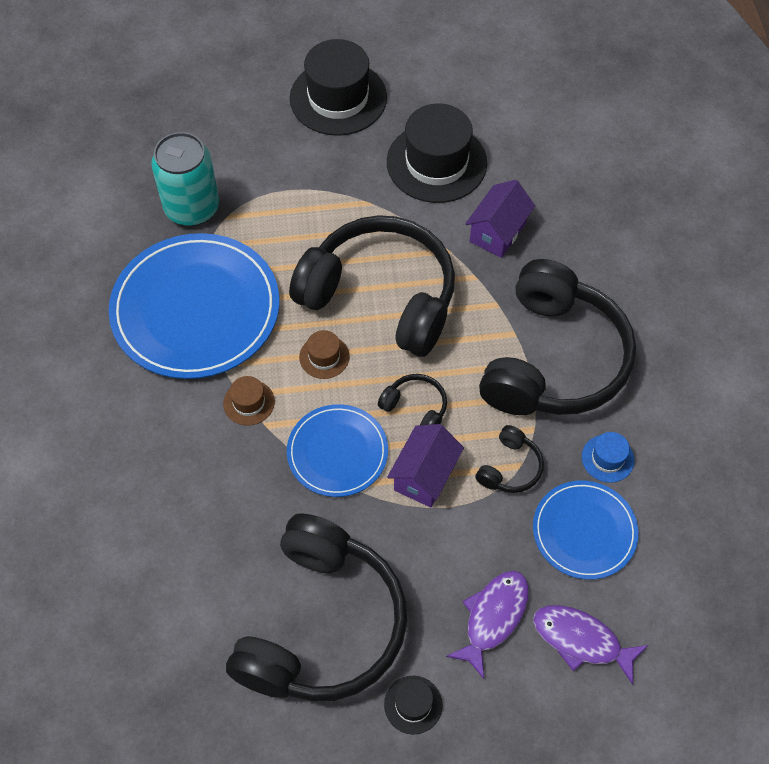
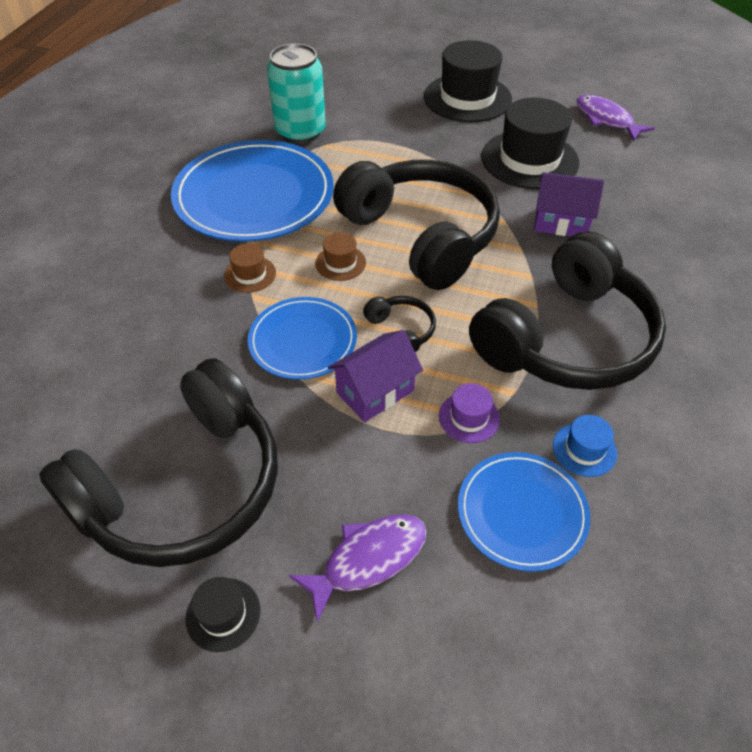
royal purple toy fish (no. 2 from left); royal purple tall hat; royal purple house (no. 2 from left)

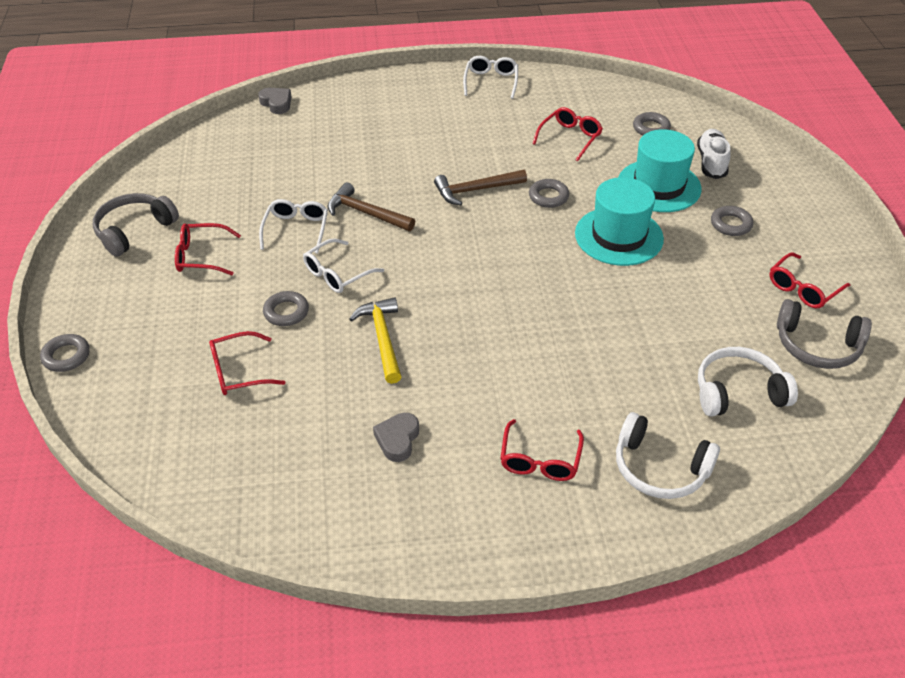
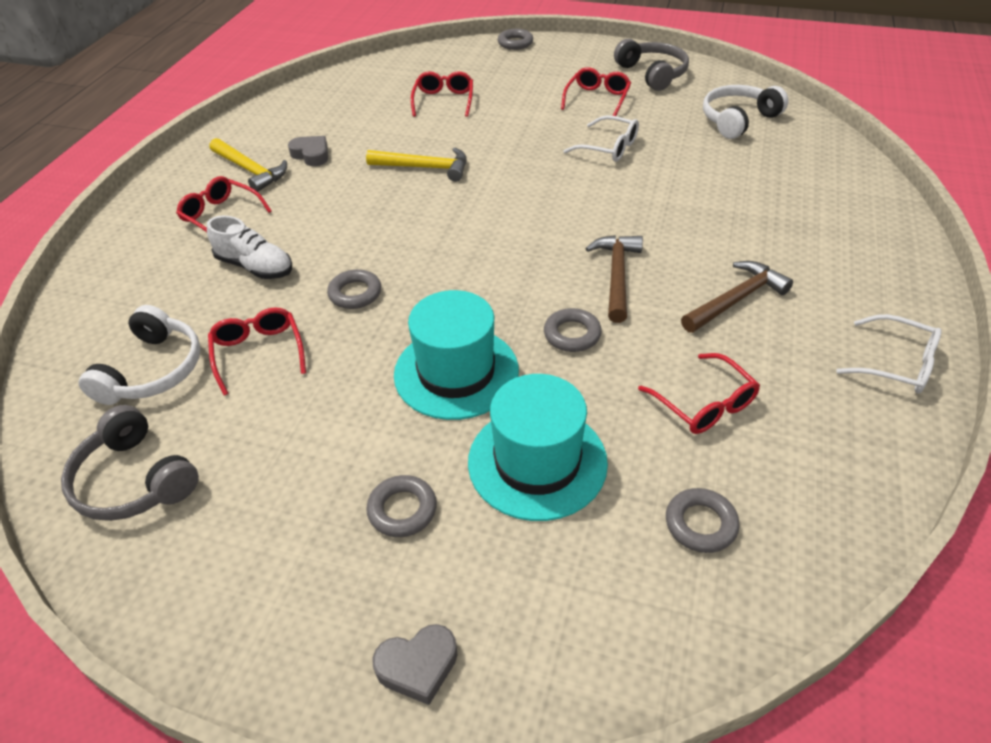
white glasses (no. 2 from left in the first image); yellow carpenter's hammer (no. 1 from left); gray love heart (no. 2 from left); gray ring (no. 1 from left); dark brown carpenter's hammer (no. 2 from left); white over-ear headphones (no. 2 from left); white lace-up shoe; red glasses (no. 2 from left); gray over-ear headphones (no. 1 from left)

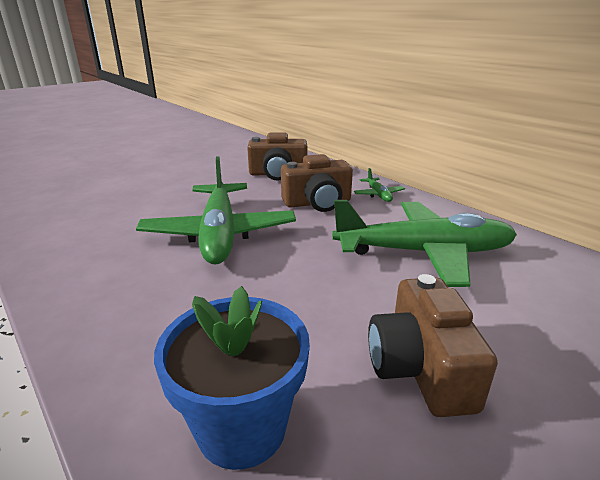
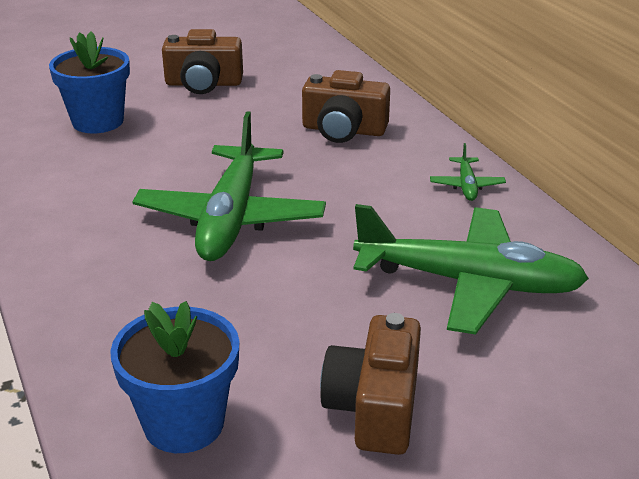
blue flower pot (no. 1 from left); dark brown camera (no. 1 from left)

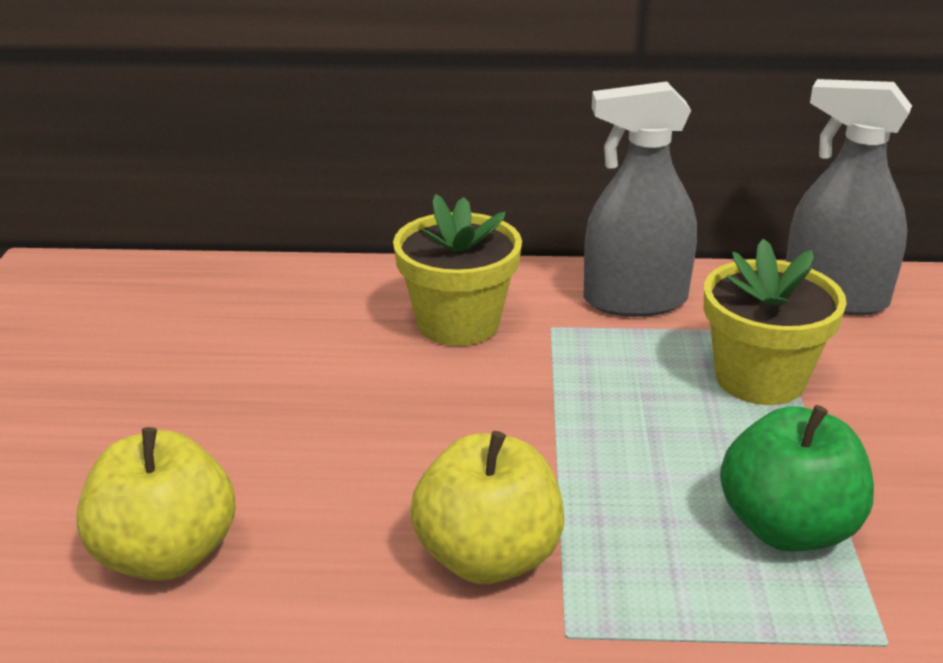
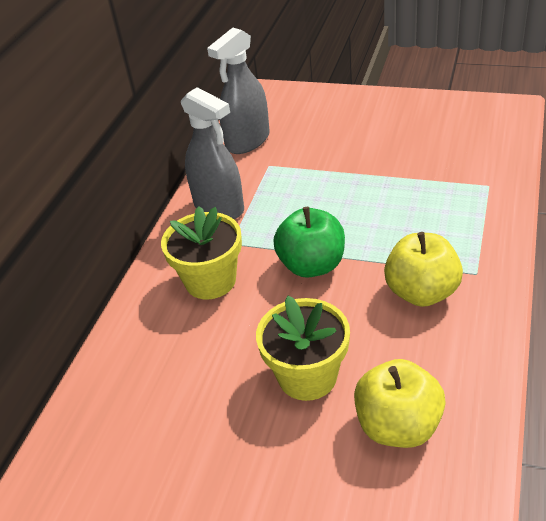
yellow flower pot (no. 2 from left); emerald toy apple; gray spray cleaner (no. 1 from left)

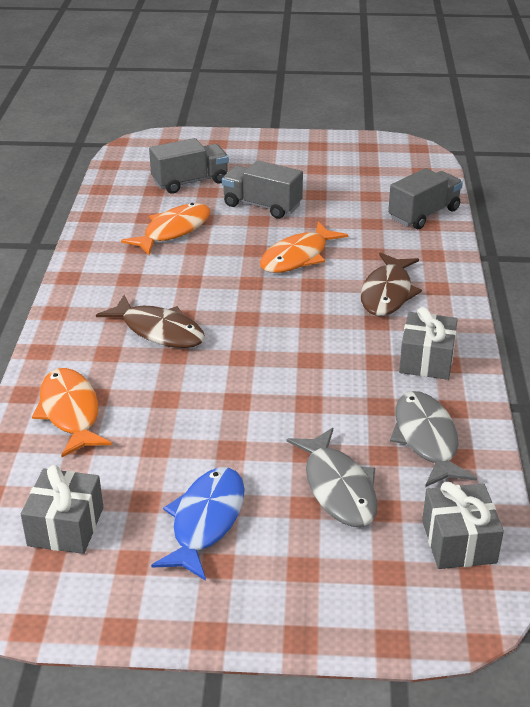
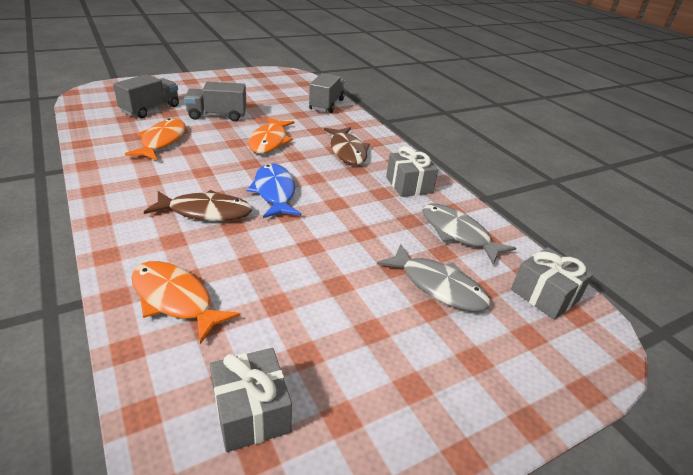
blue toy fish

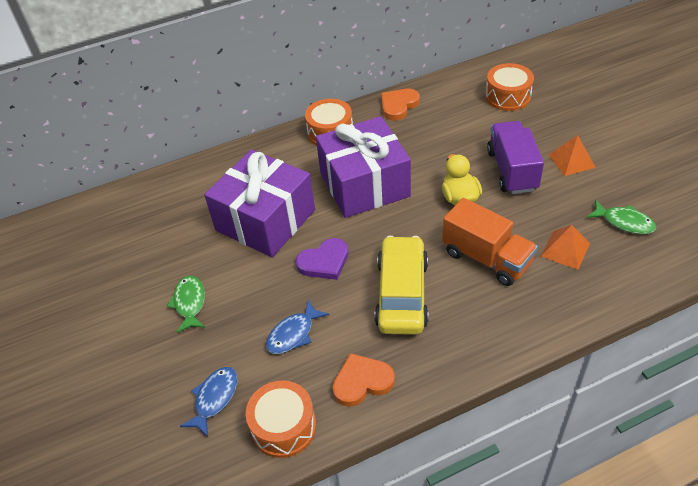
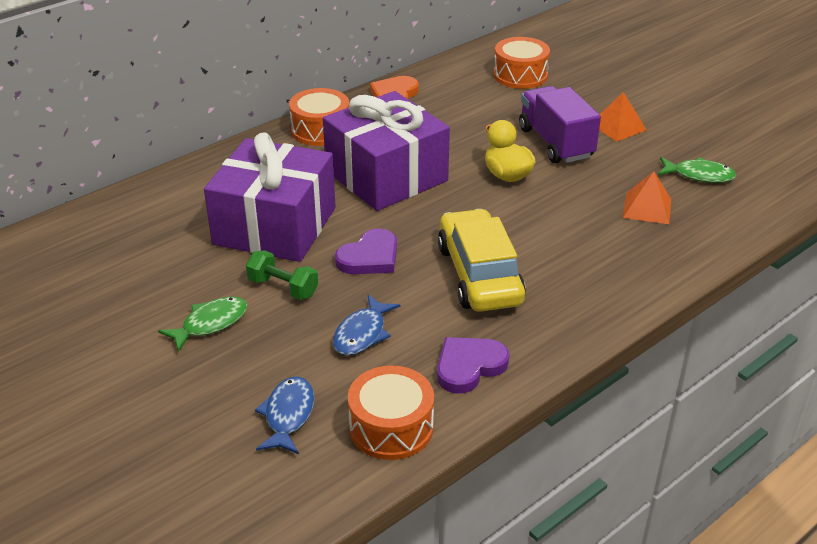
bright orange truck; emerald free weight; royal purple love heart (no. 2 from left); emerald toy fish (no. 1 from left)

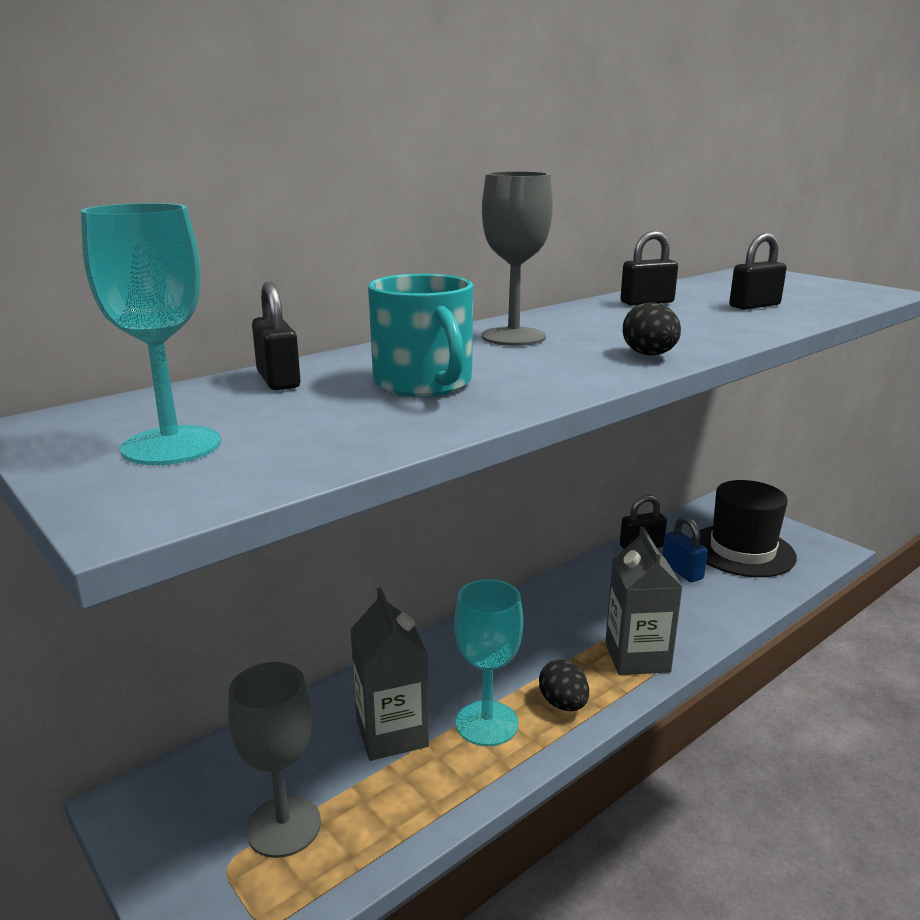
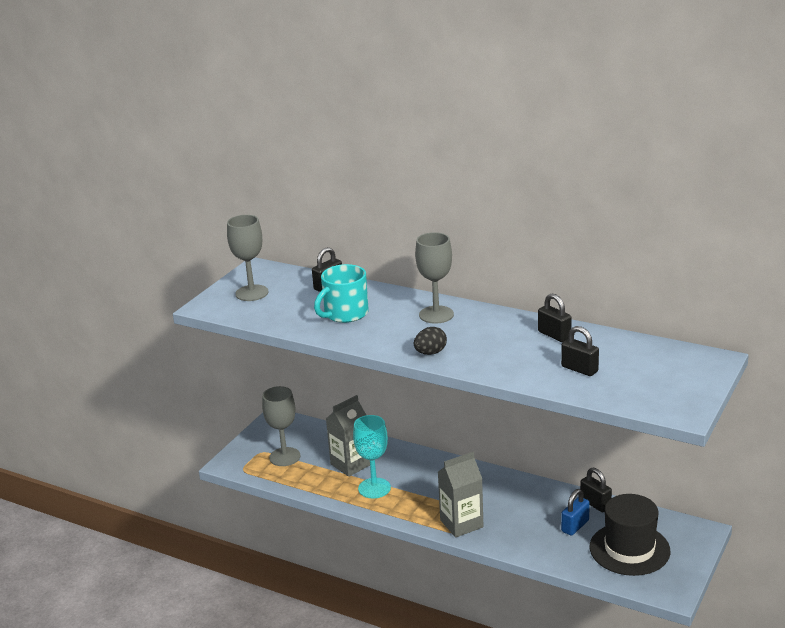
ebony egg (no. 1 from left in the first image); gray wine glass (no. 1 from left)

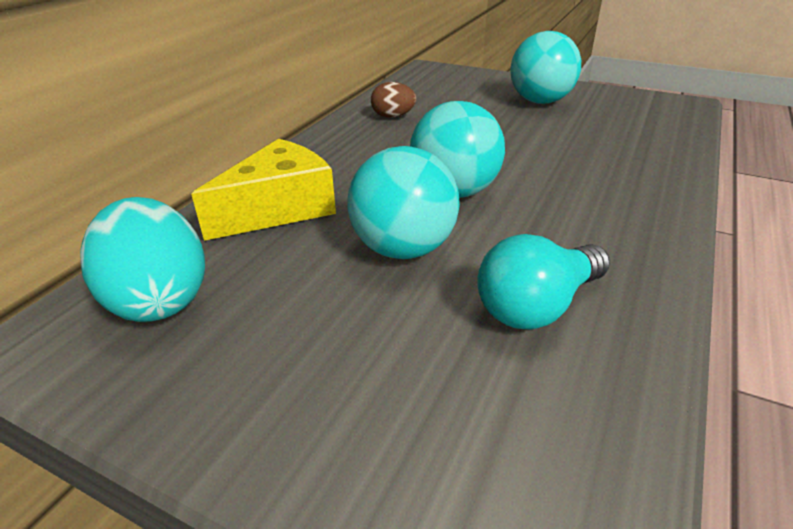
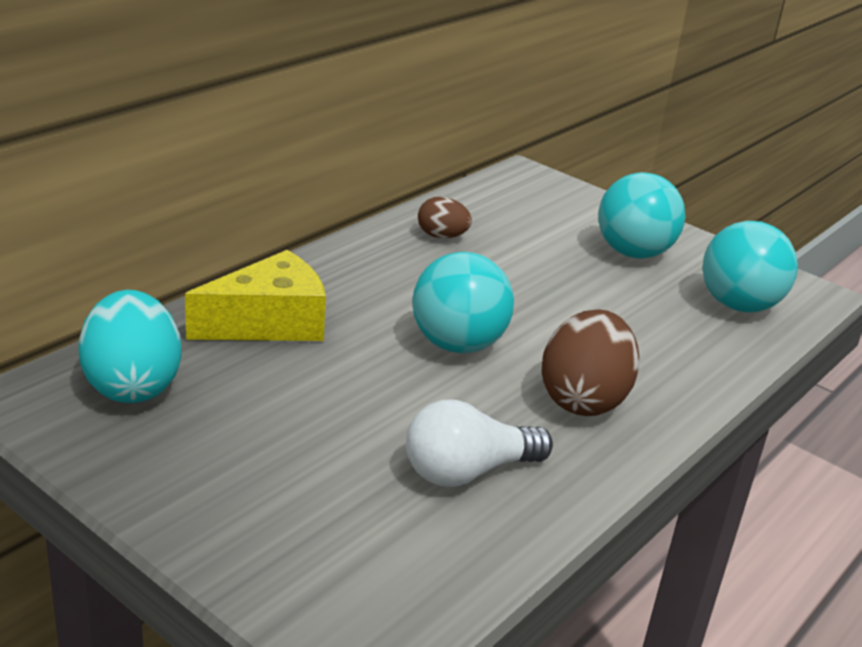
dark brown egg (no. 2 from left); turquoise play ball (no. 3 from left); white lightbulb

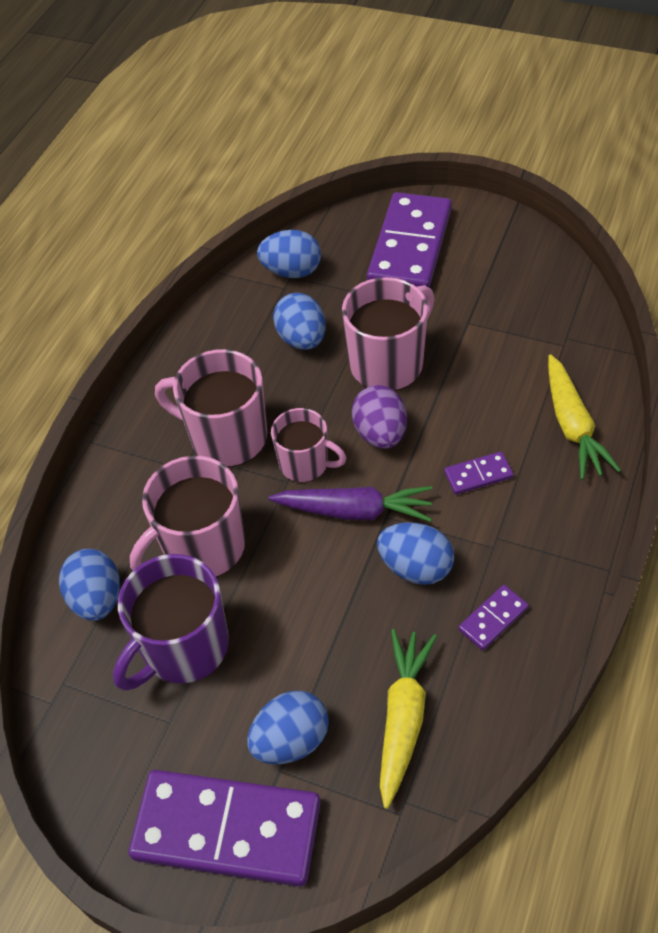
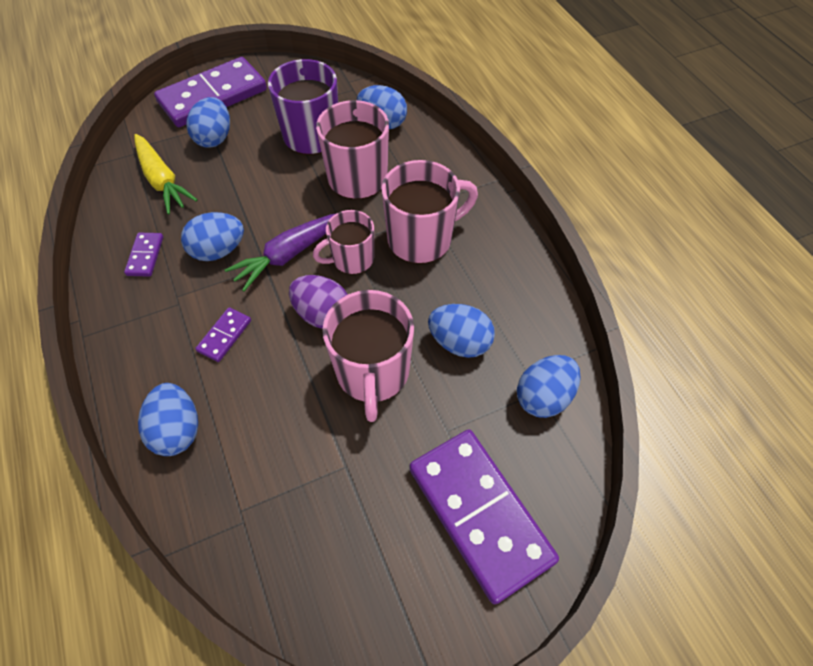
blue egg (no. 1 from left)

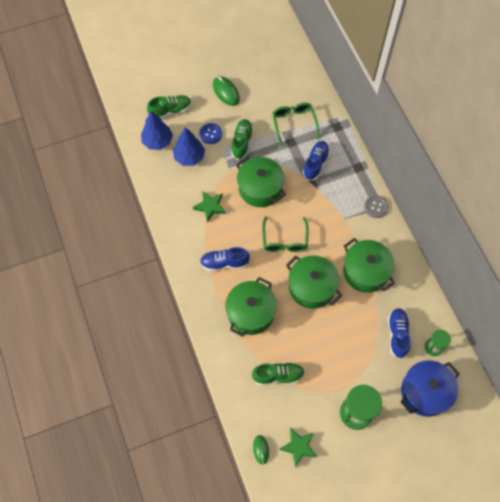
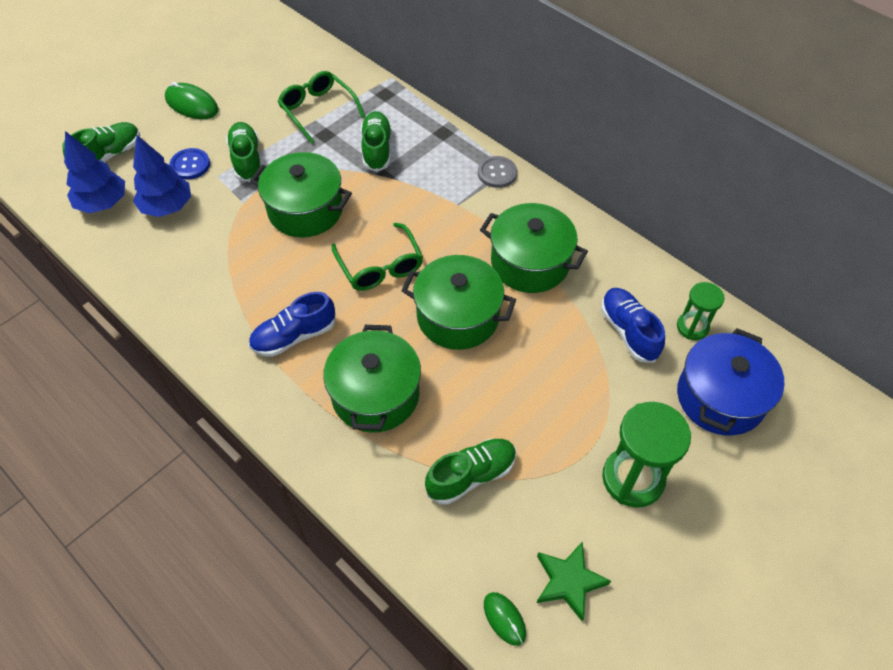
emerald star (no. 1 from left in the first image); emerald lace-up shoe (no. 3 from left)

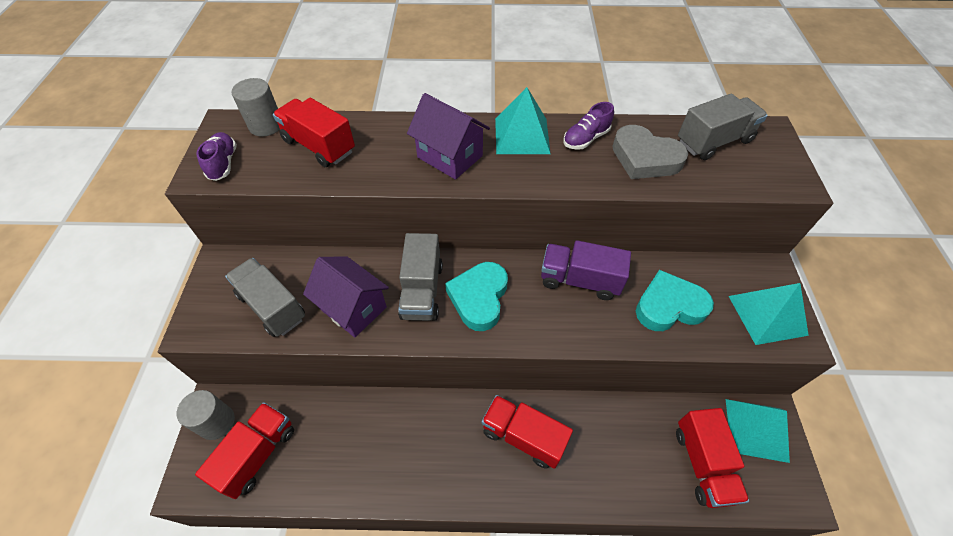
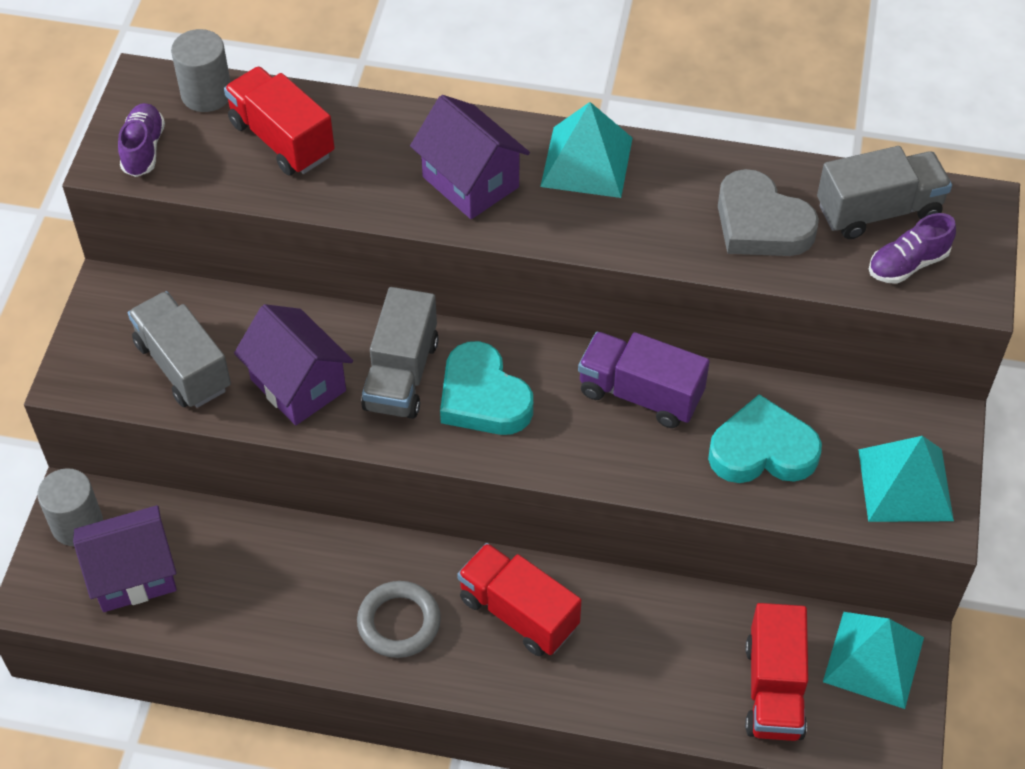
gray ring; royal purple lace-up shoe (no. 2 from left); royal purple house (no. 1 from left); turquoise love heart (no. 1 from left)

